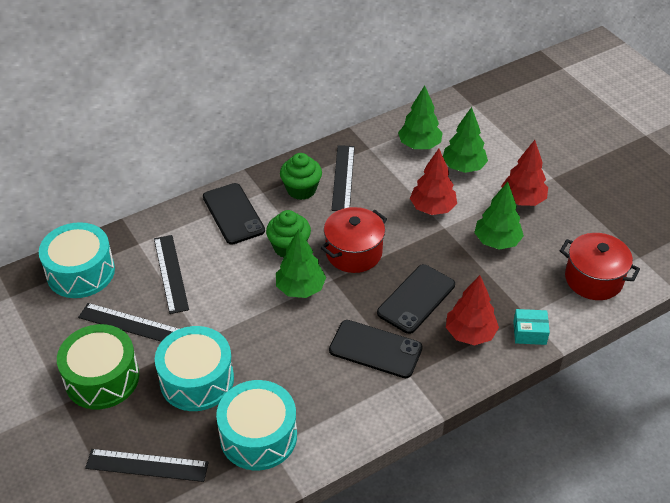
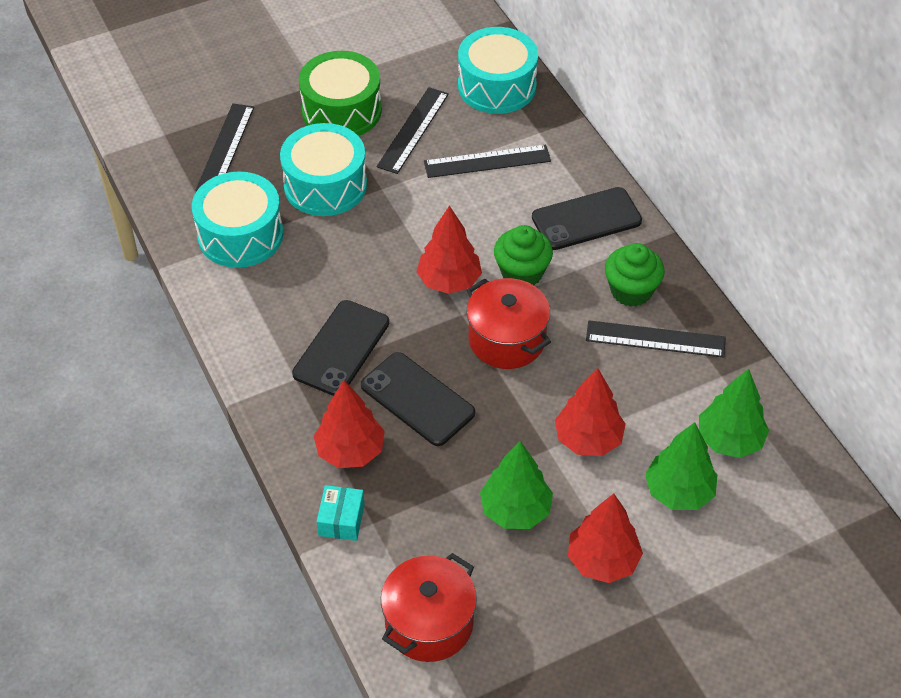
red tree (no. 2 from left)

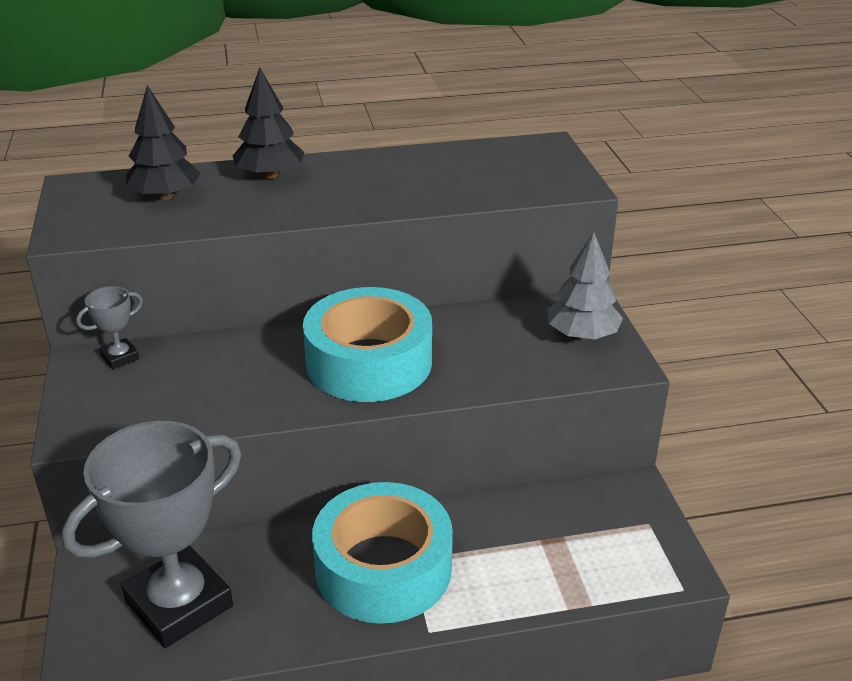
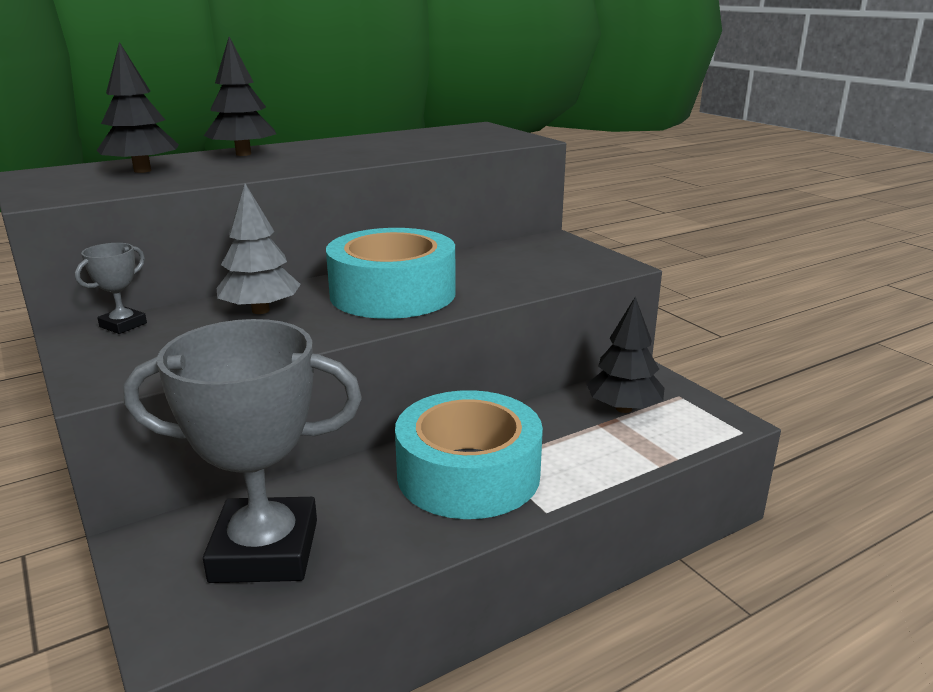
ebony tree (no. 3 from left); gray tree; gray trophy (no. 2 from left)

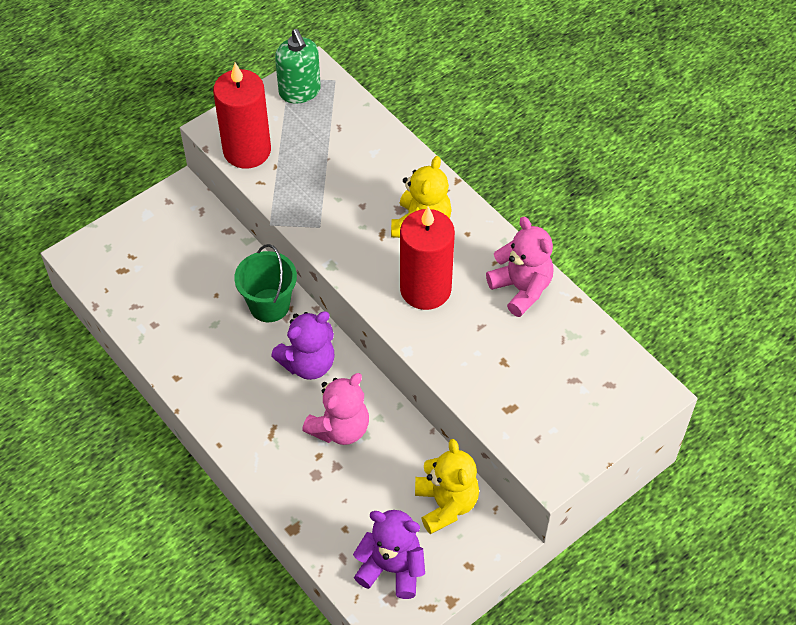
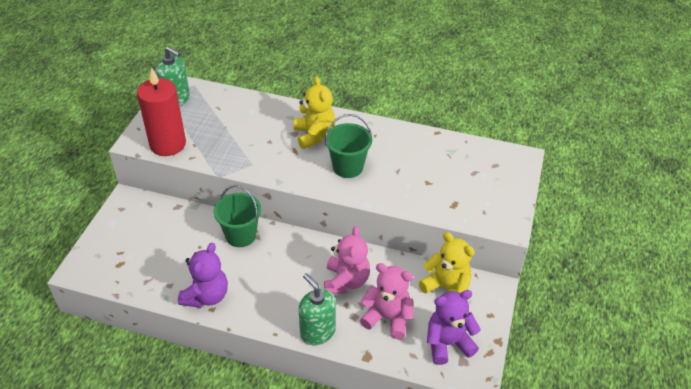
emerald soap pump (no. 2 from left); royal purple teddy (no. 1 from left); rosy teddy (no. 2 from left); emerald pail (no. 2 from left)

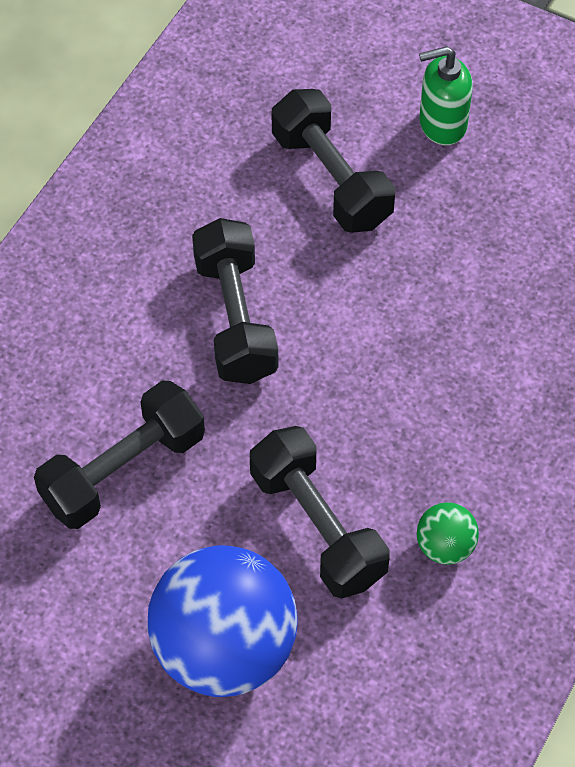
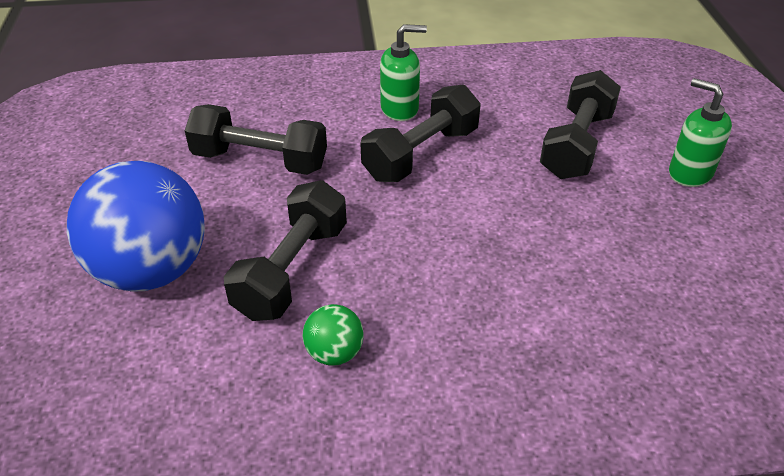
emerald soap pump (no. 1 from left)

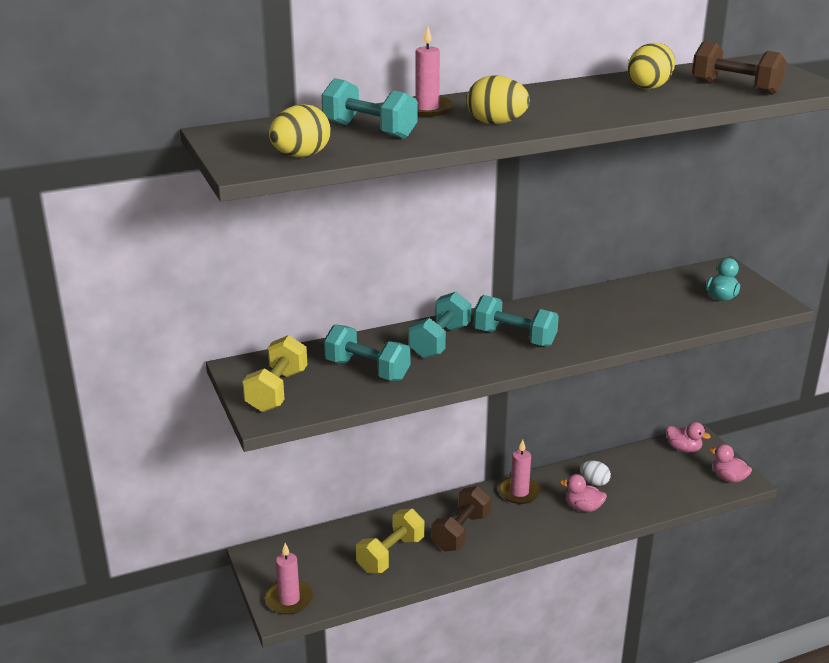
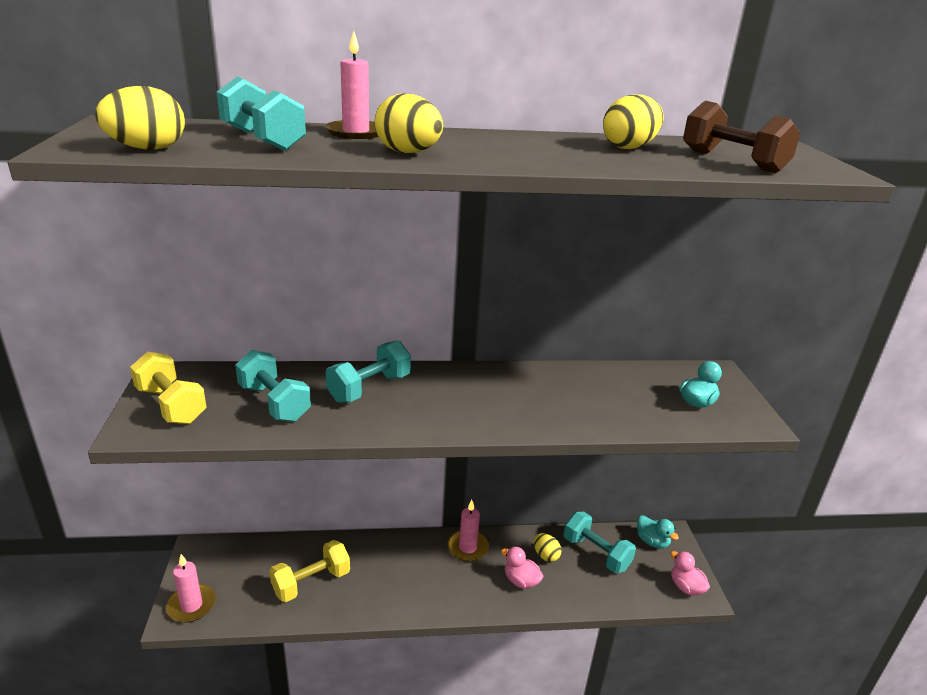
dark brown free weight (no. 1 from left in the first image); turquoise free weight (no. 4 from left); yellow egg (no. 3 from left); turquoise duck (no. 1 from left); yellow free weight (no. 1 from left)

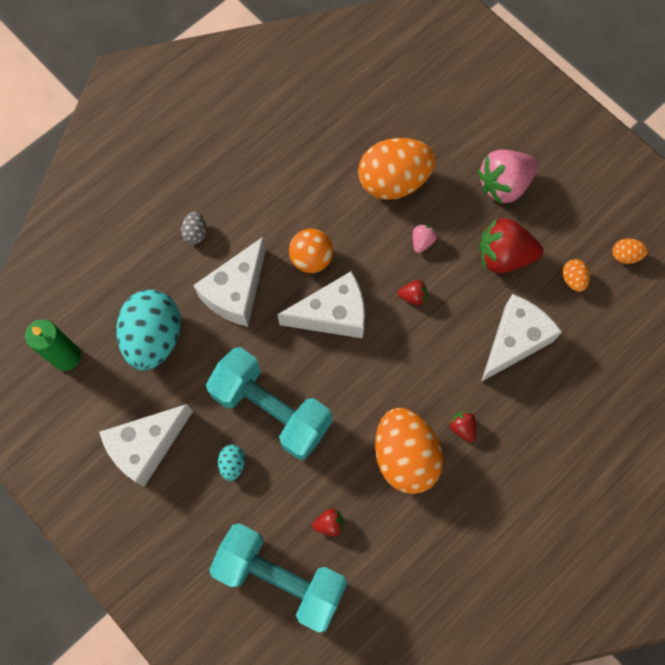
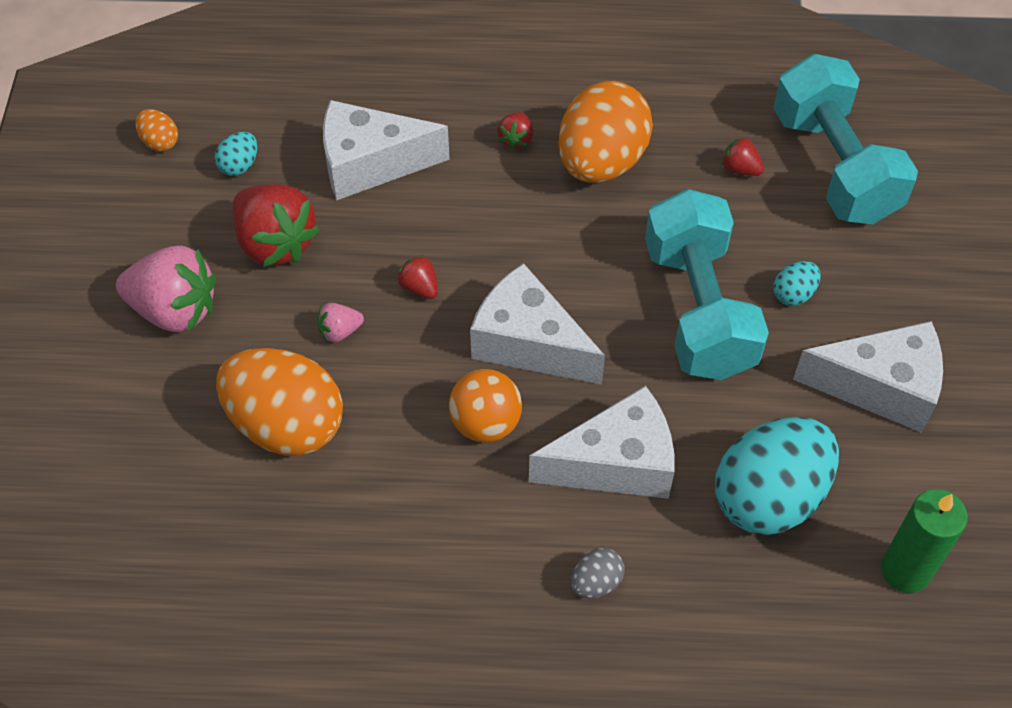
turquoise egg (no. 1 from left)

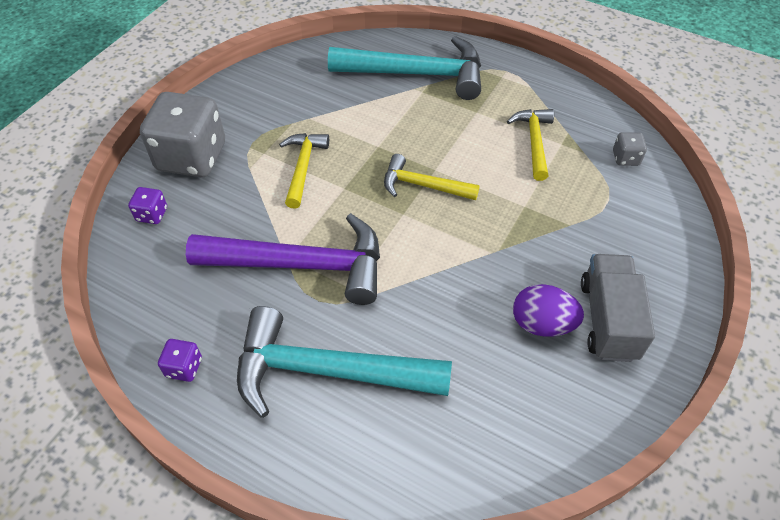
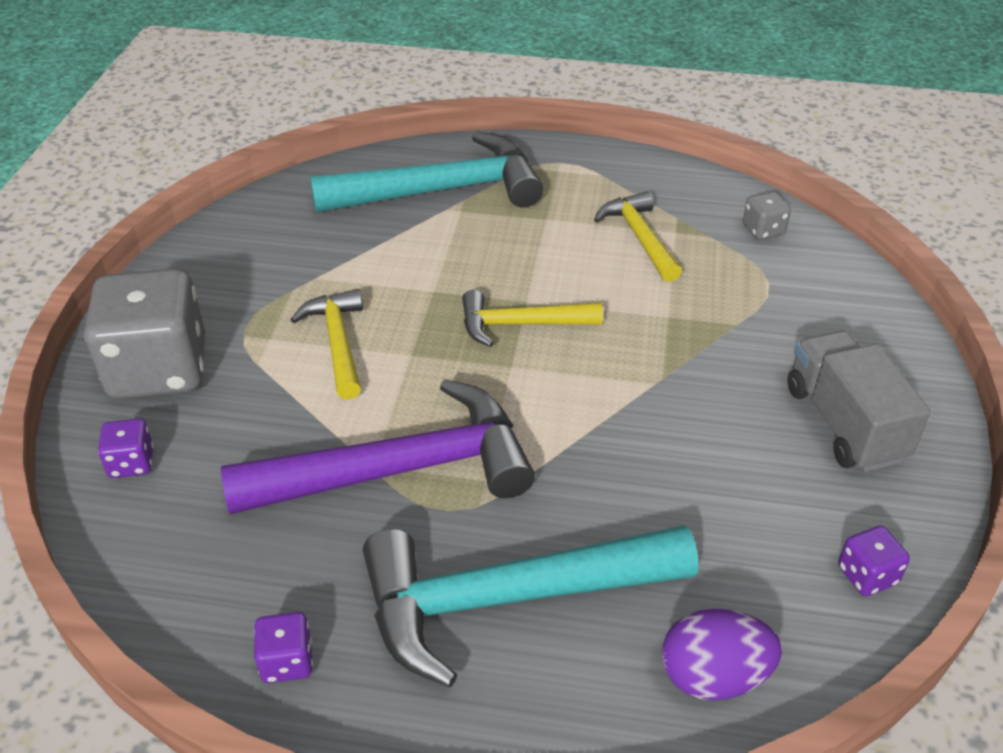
royal purple game die (no. 3 from left); royal purple egg

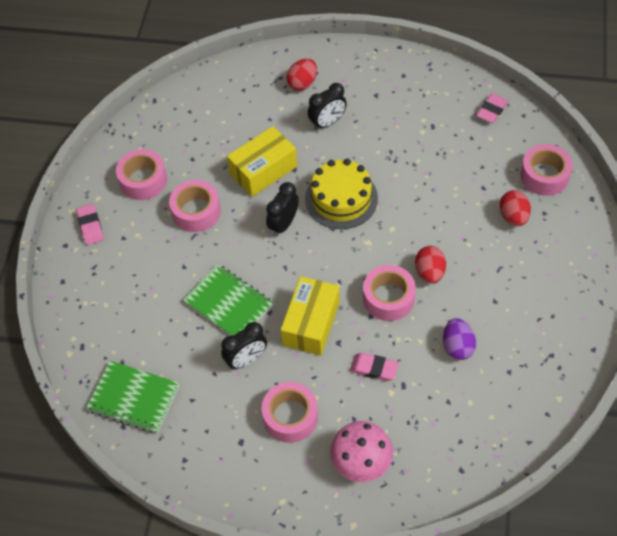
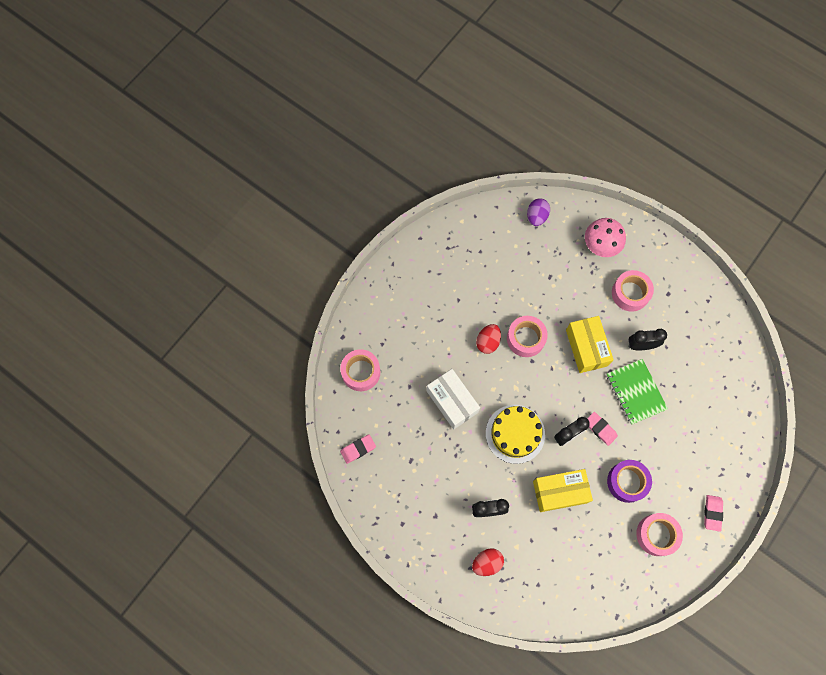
emerald exercise book (no. 1 from left in the first image); red egg (no. 3 from left in the first image); white box; rosy gum eraser (no. 2 from left); royal purple egg; royal purple tape; yellow box (no. 2 from left)

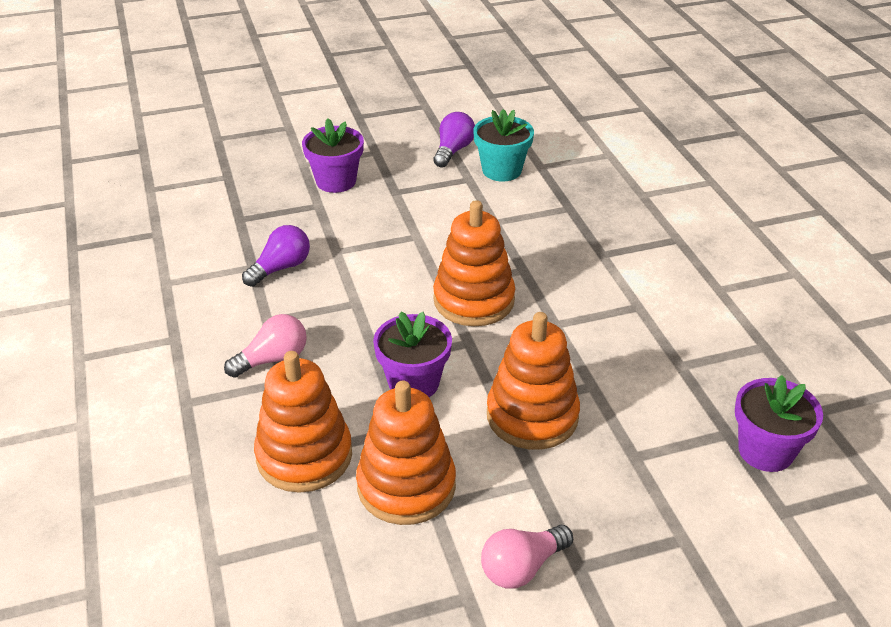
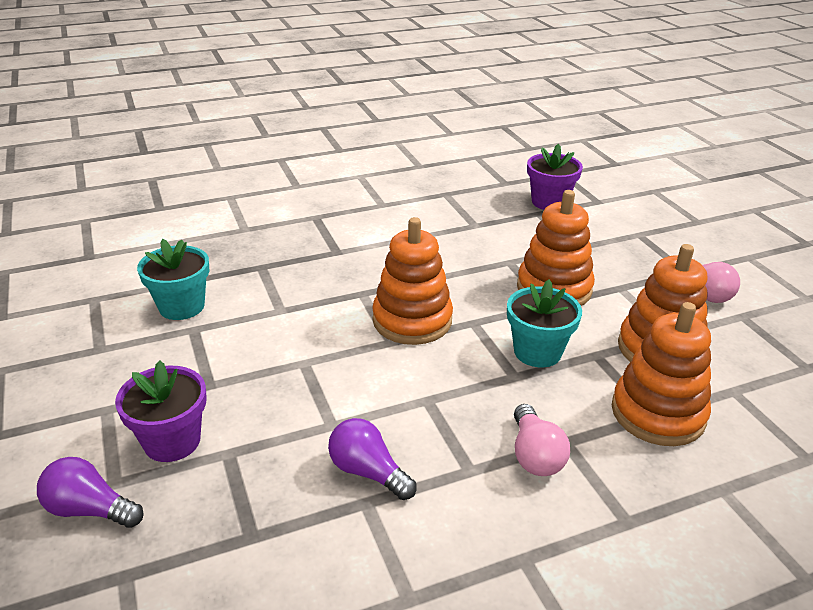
royal purple lightbulb (no. 1 from left); turquoise flower pot (no. 2 from left); rosy lightbulb (no. 1 from left)

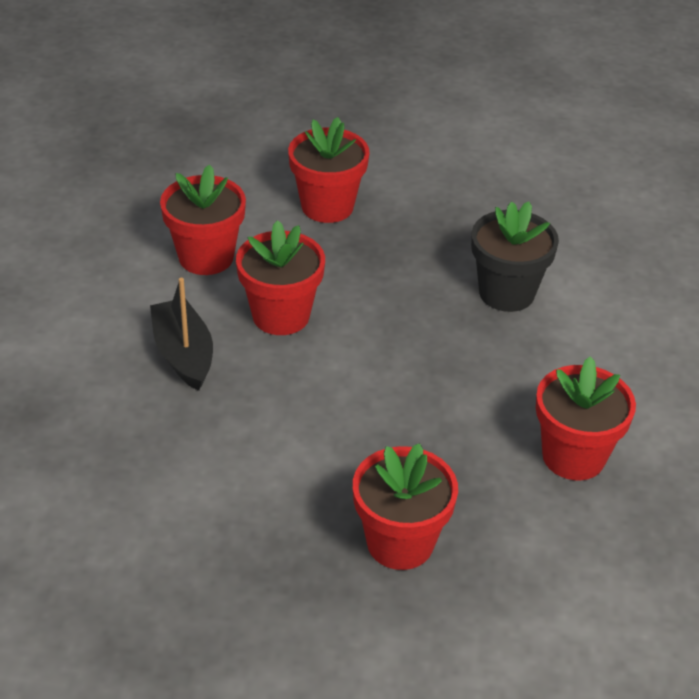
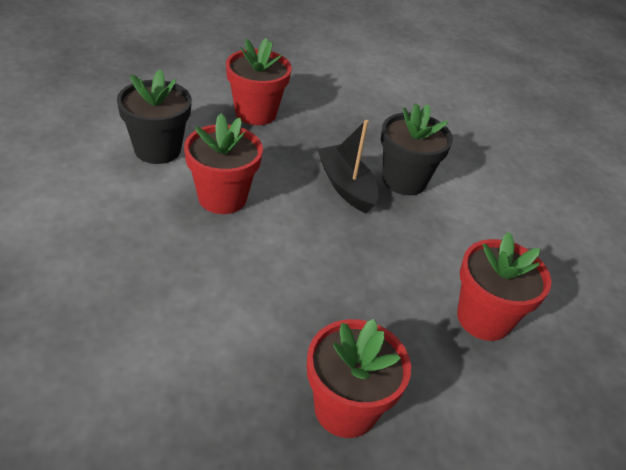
ebony toy boat; ebony flower pot (no. 1 from left)

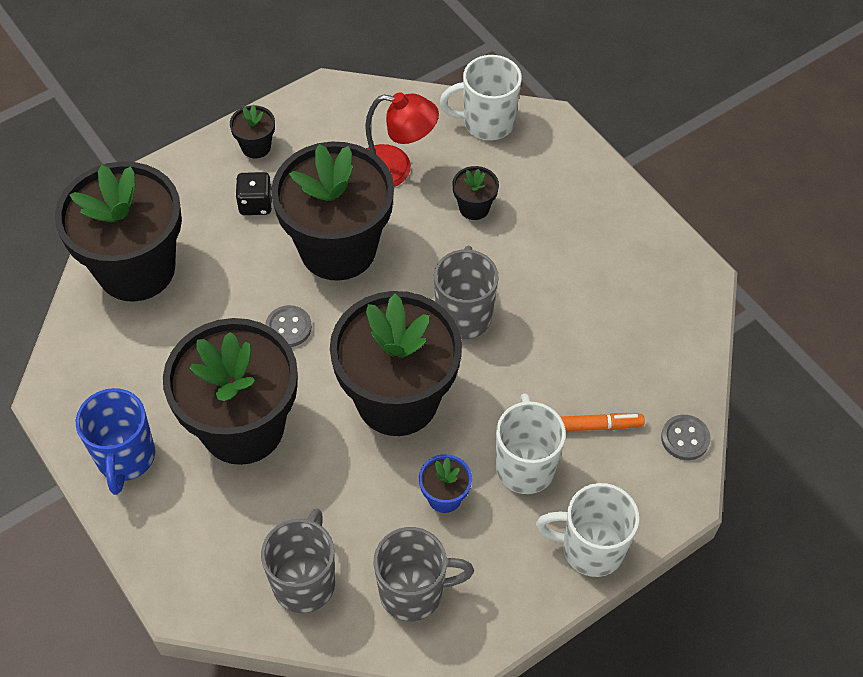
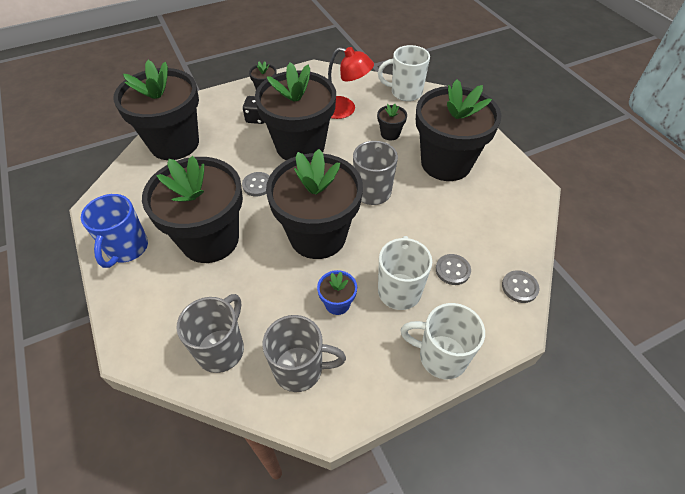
ebony flower pot (no. 7 from left); gray sewing button (no. 2 from left)

